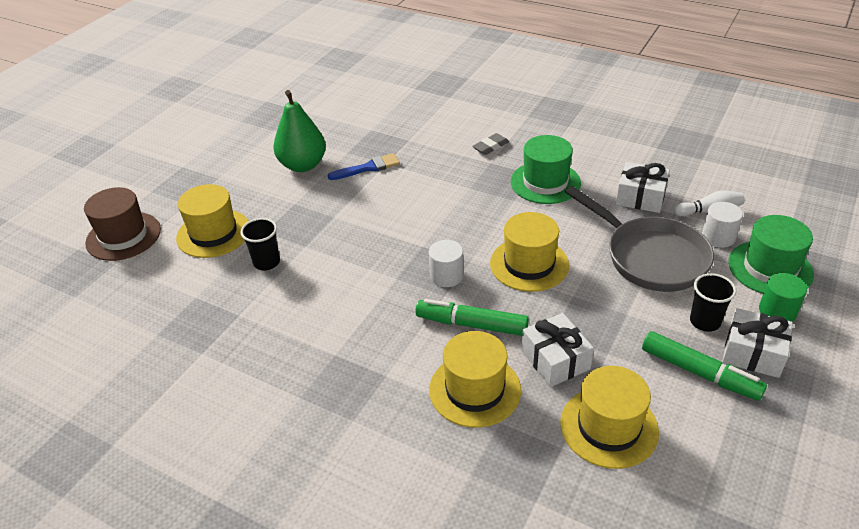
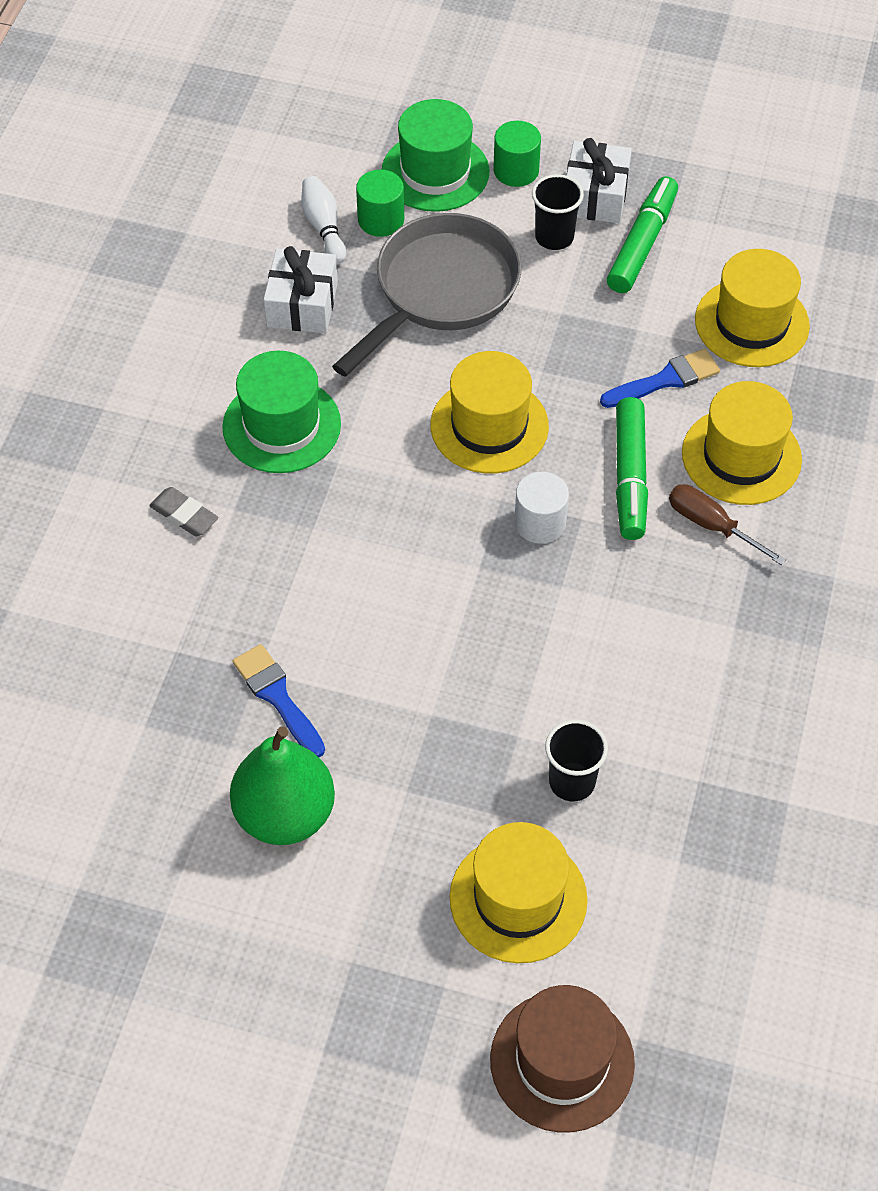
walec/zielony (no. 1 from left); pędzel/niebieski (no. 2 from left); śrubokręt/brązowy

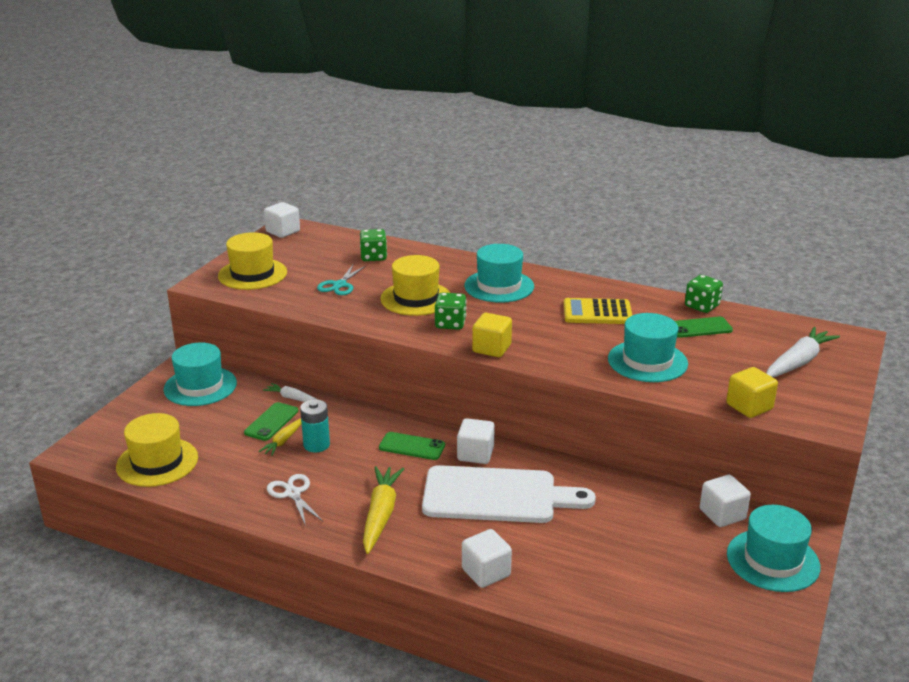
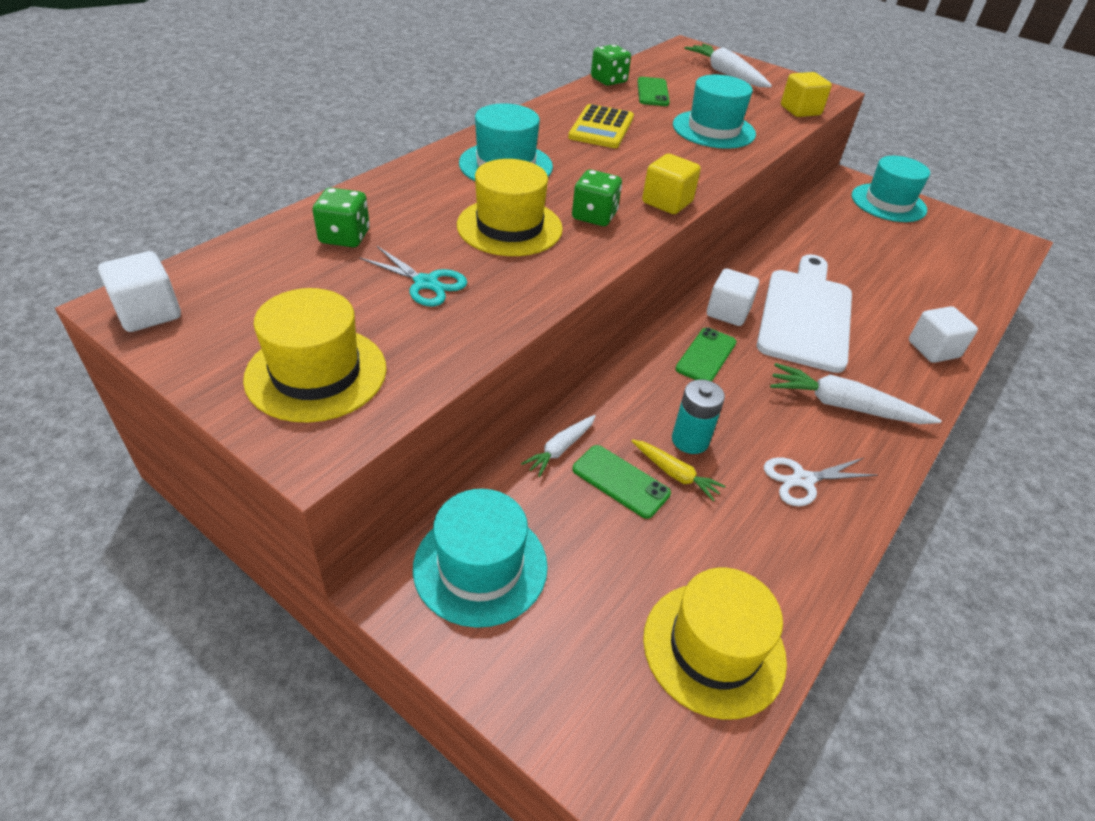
marchewka/biały (no. 3 from left); sześcian/biały (no. 4 from left in the first image)

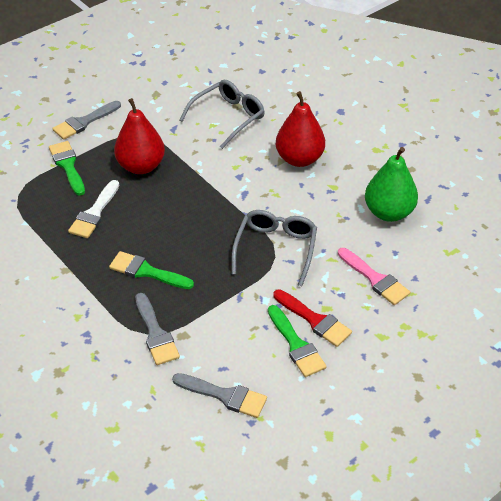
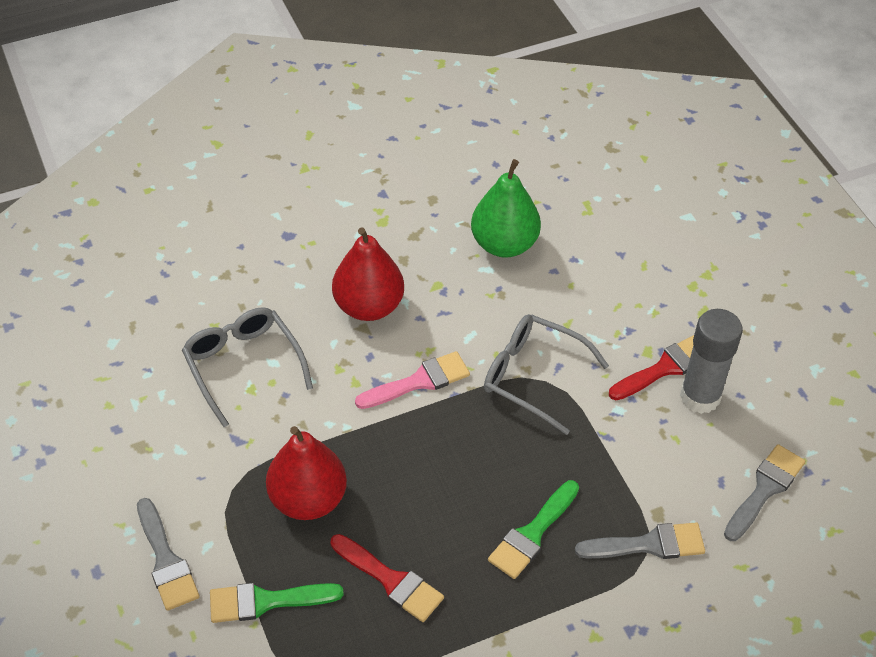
pędzel/czerwony (no. 1 from left); pędzel/różowy; klej w sztyfcie/szary

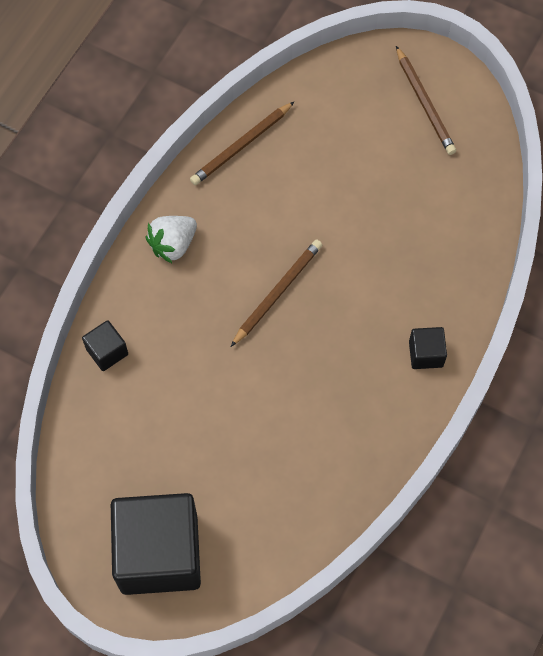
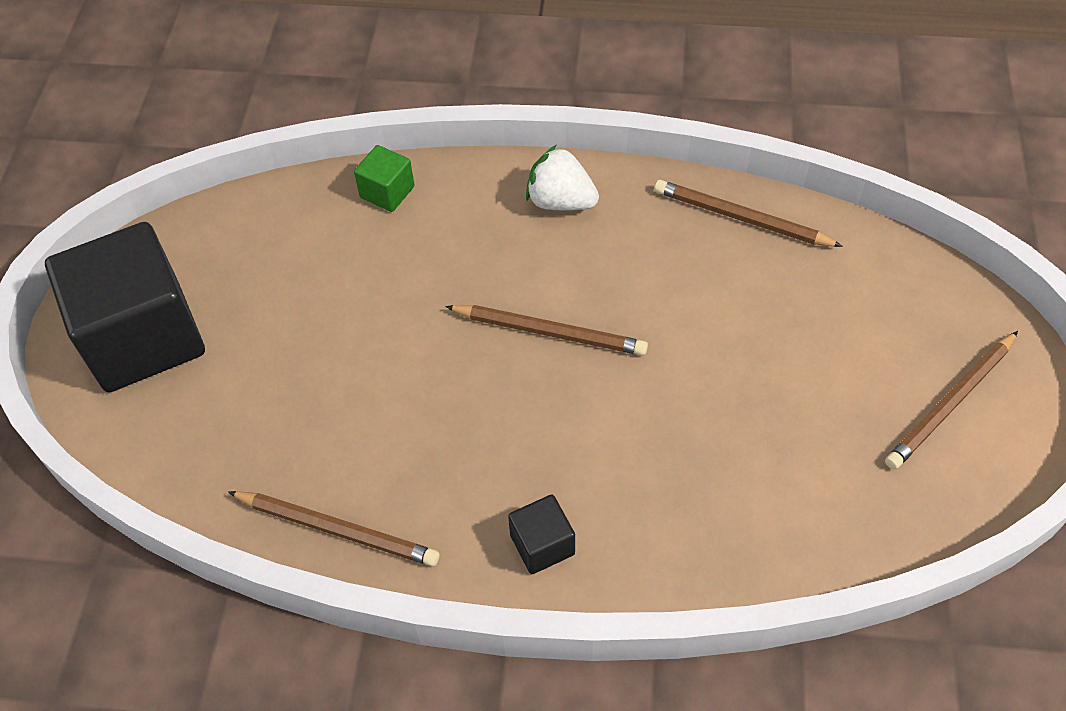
sześcian/zielony; ołówek/brązowy (no. 1 from left)

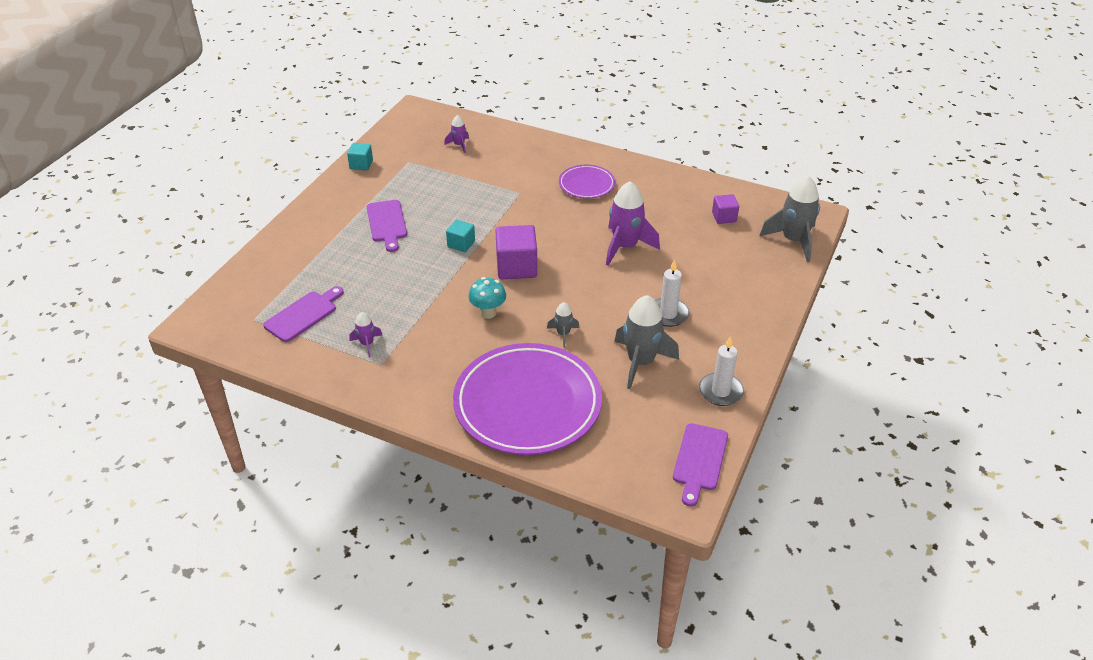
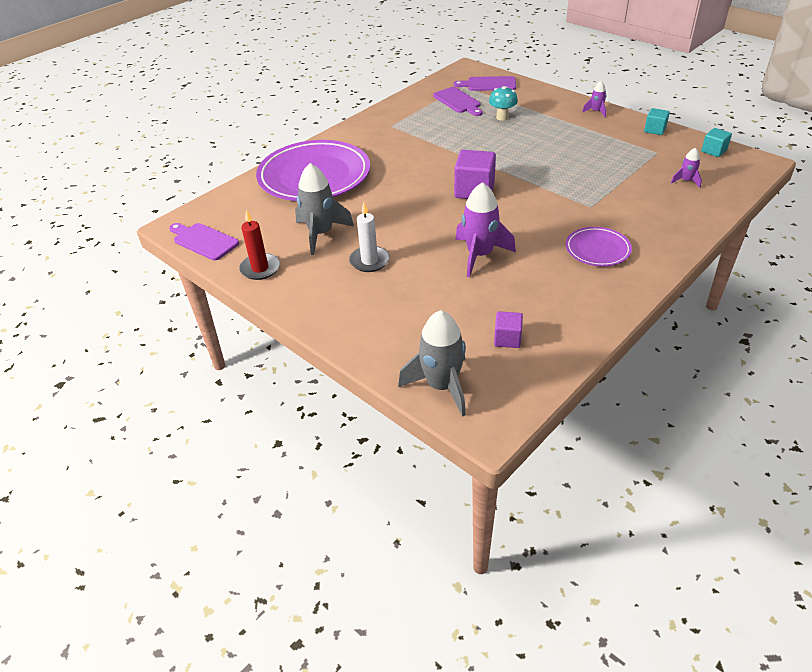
deska do krojenia/fioletowy (no. 3 from left); sześcian/turkusowy (no. 2 from left); grzyb/turkusowy; rakieta/szary (no. 1 from left in the first image); rakieta/fioletowy (no. 2 from left); świeca/czerwony

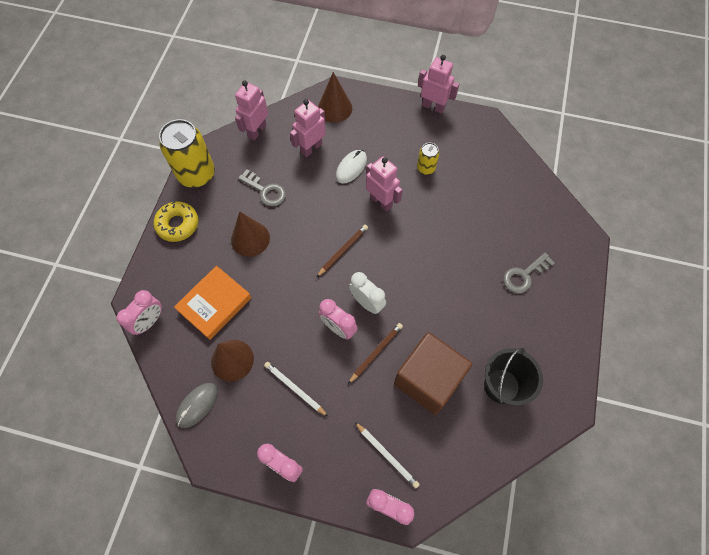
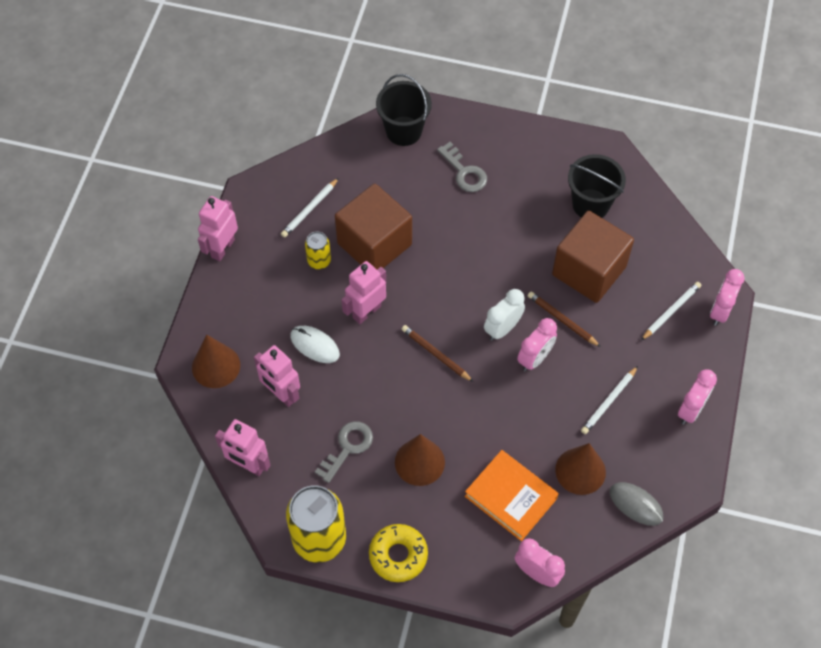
wiadro/czarny (no. 1 from left); ołówek/biały (no. 1 from left); sześcian/brązowy (no. 1 from left)

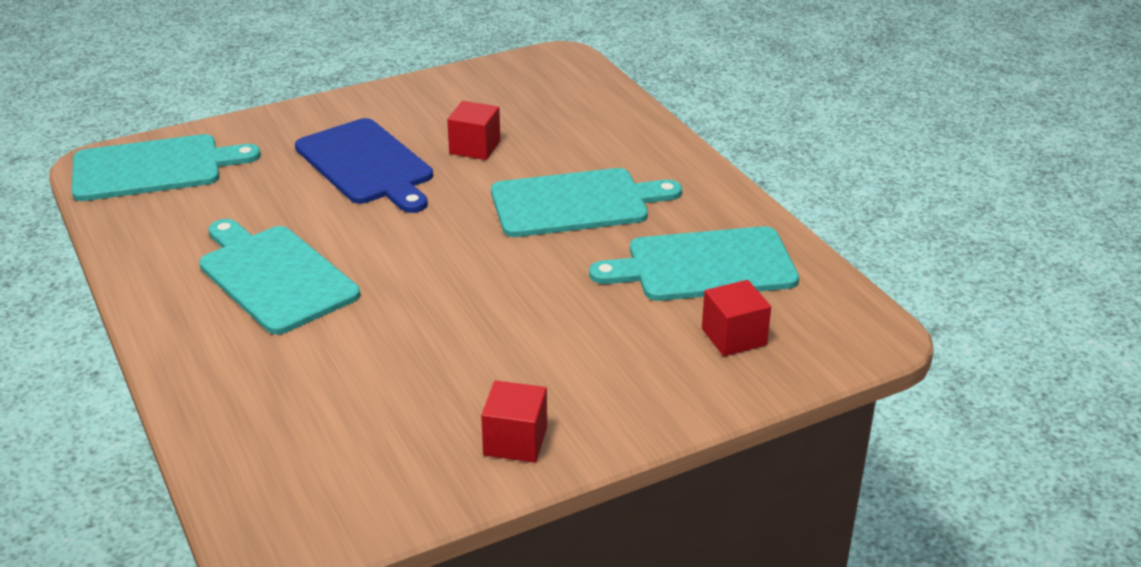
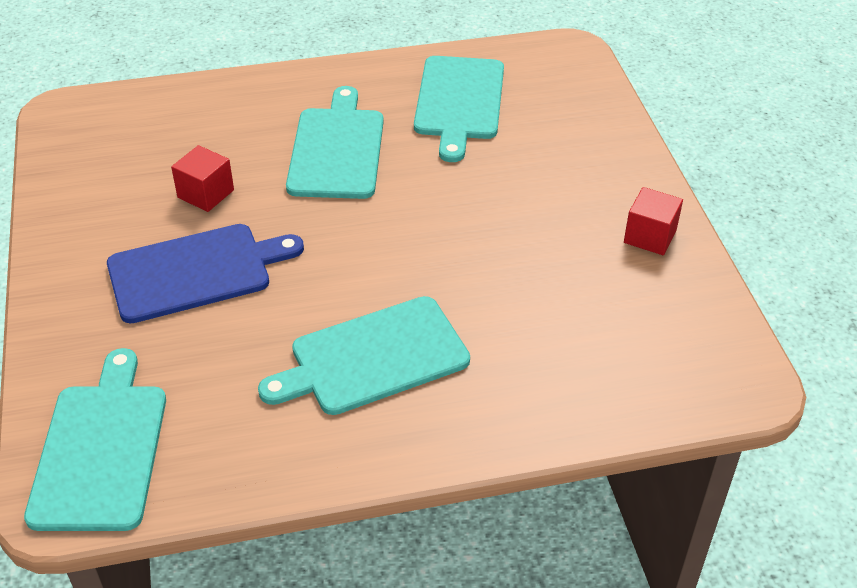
sześcian/czerwony (no. 3 from left in the first image)

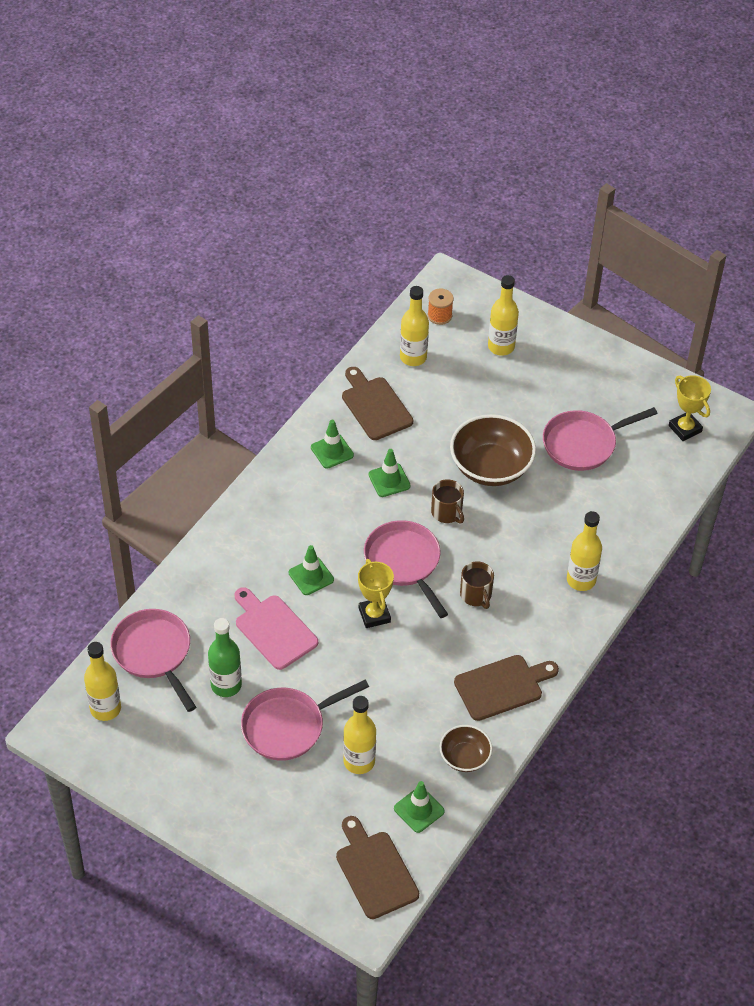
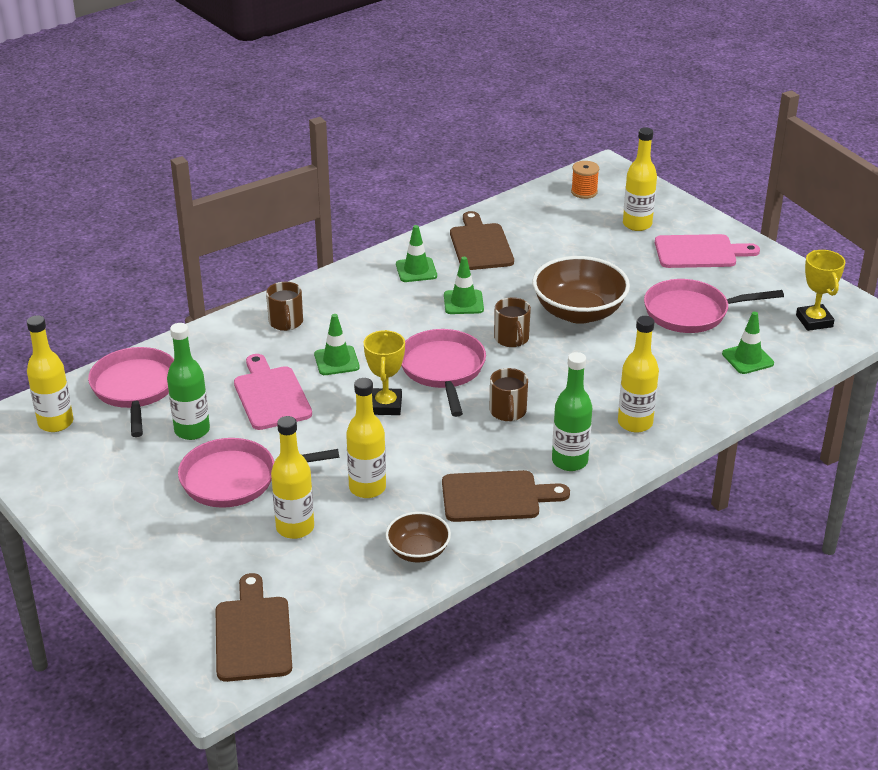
butelka/żółty (no. 3 from left); pachołek/zielony (no. 4 from left); deska do krojenia/różowy (no. 2 from left); kubek/brązowy (no. 1 from left); butelka/zielony (no. 2 from left)

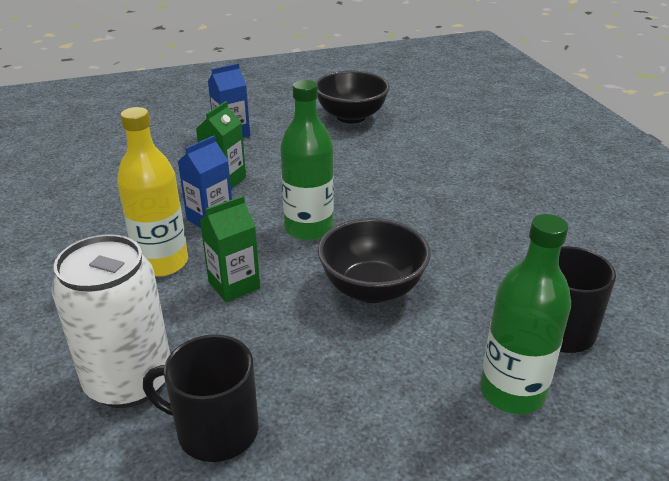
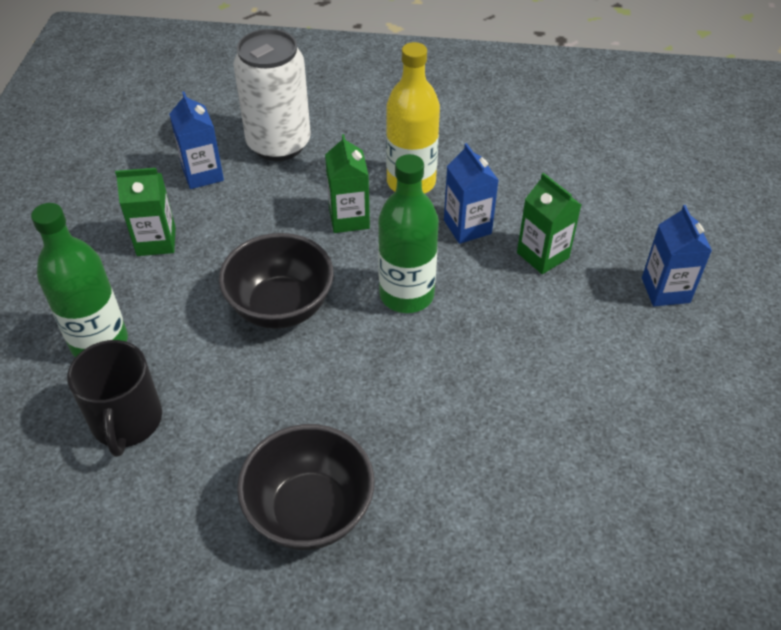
miska/czarny (no. 2 from left); karton mleka/niebieski (no. 1 from left); karton mleka/zielony (no. 1 from left)

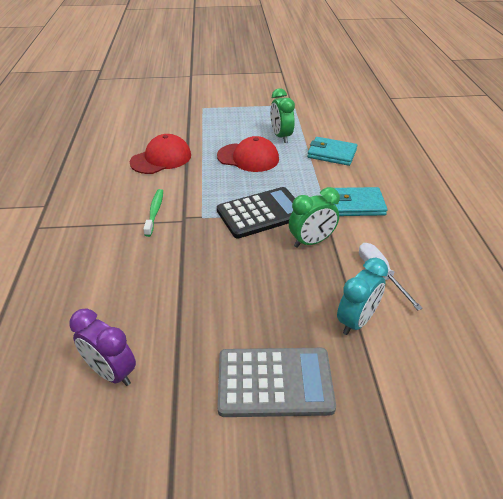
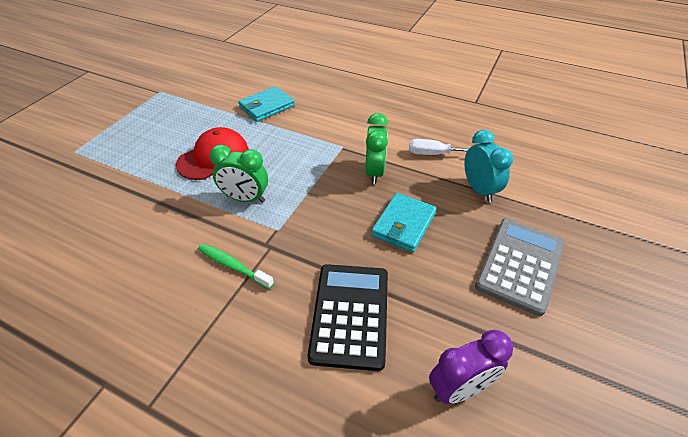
budzik/zielony (no. 1 from left); czapka/czerwony (no. 1 from left in the first image); kalkulator/czarny; portfel/turkusowy (no. 2 from left)

